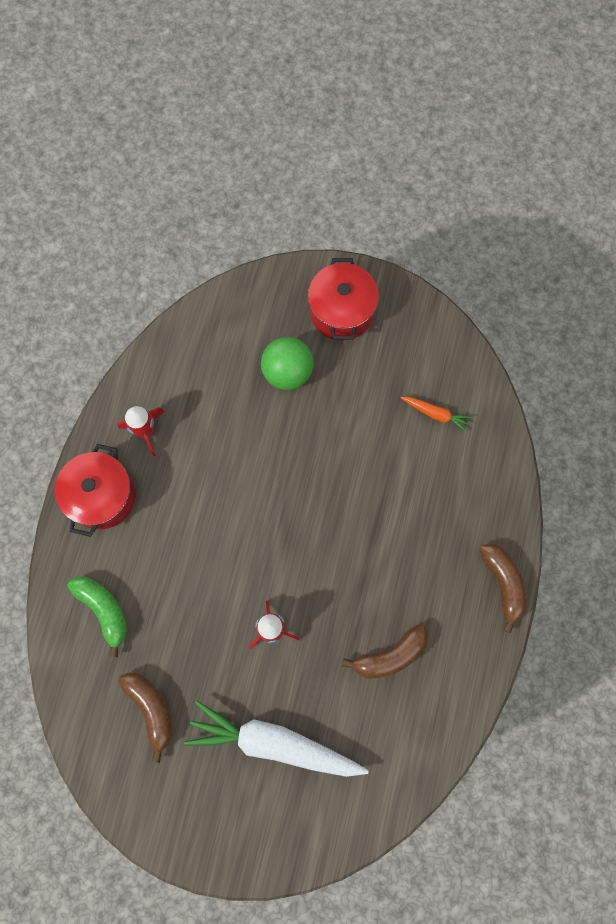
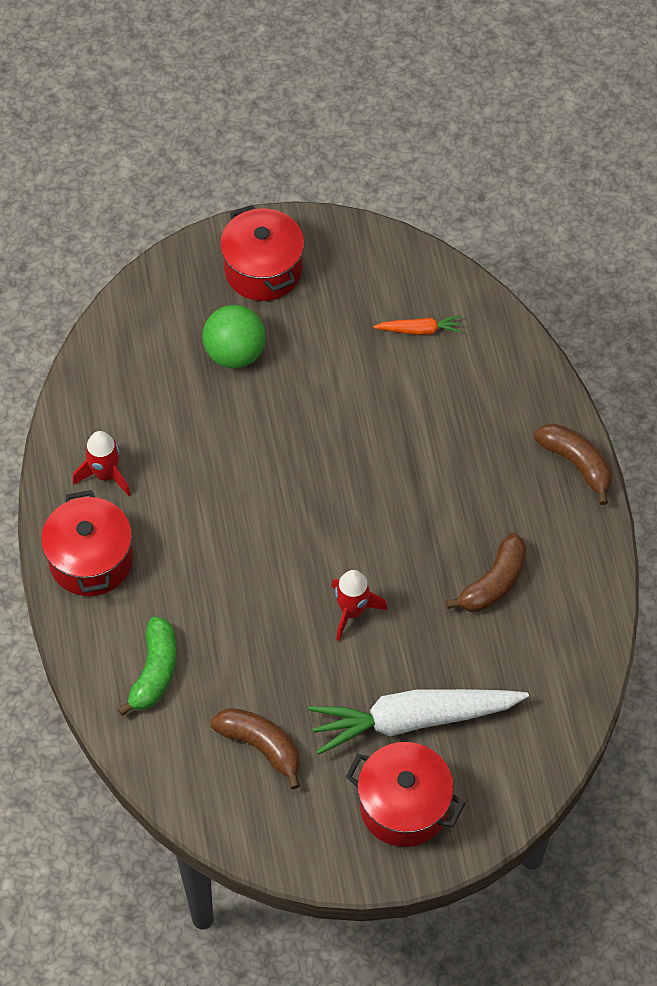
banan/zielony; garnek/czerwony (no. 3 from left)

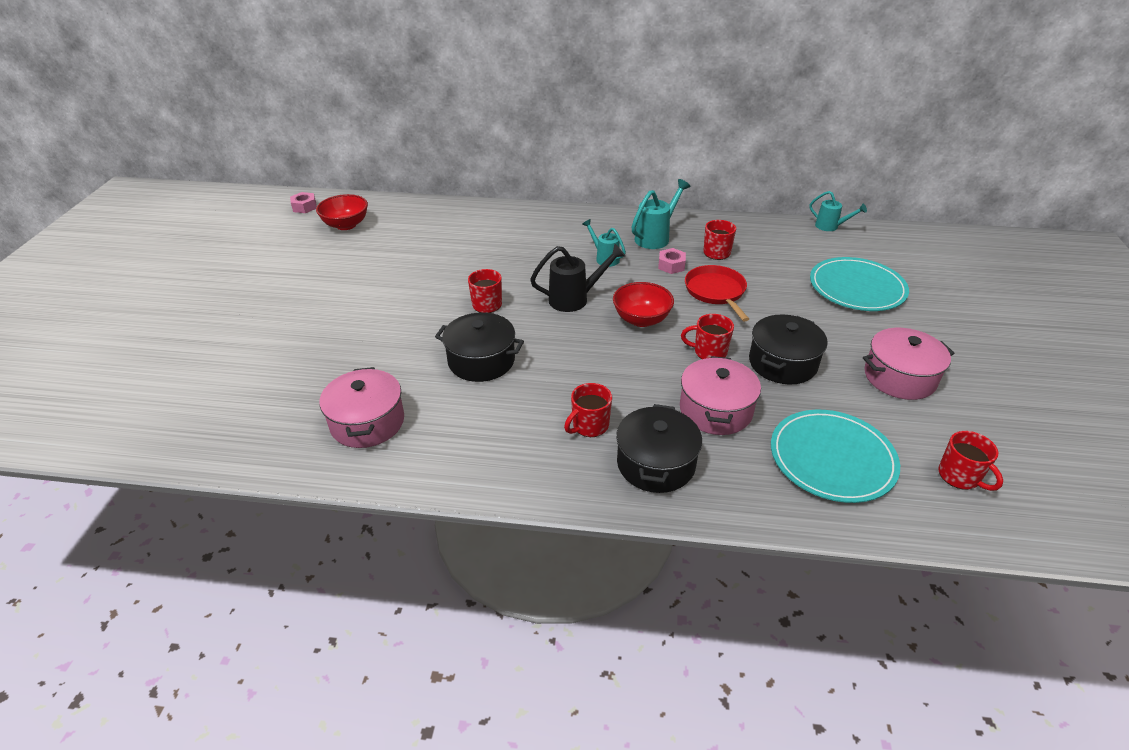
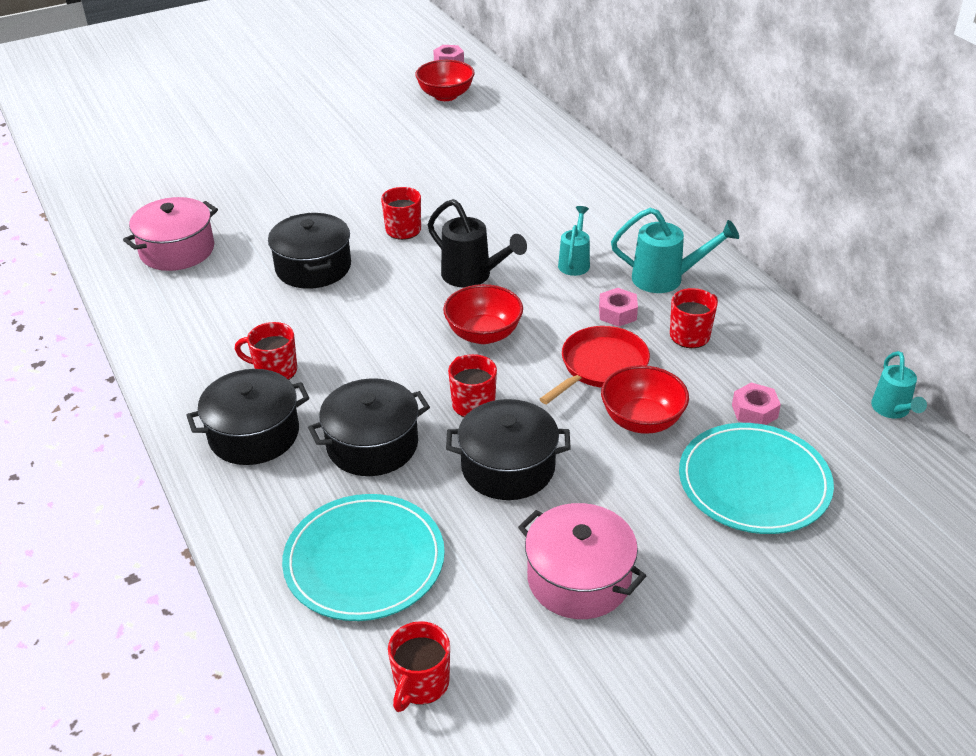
garnek/czarny (no. 3 from left); miska/czerwony (no. 3 from left); nakrętka/różowy (no. 3 from left)

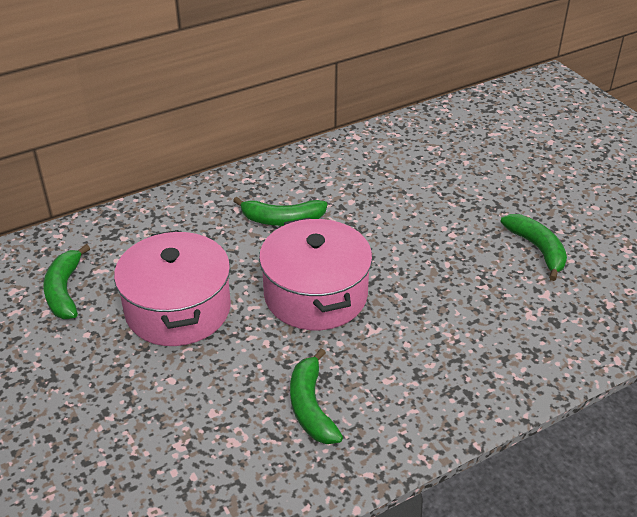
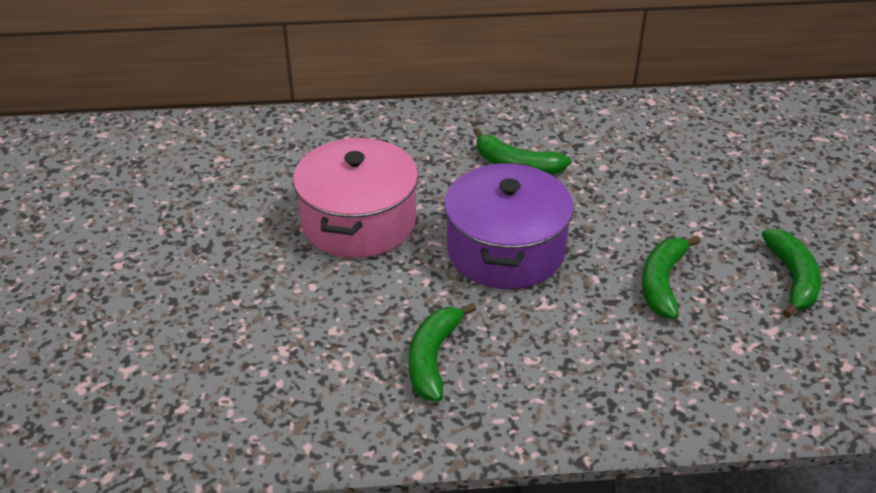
garnek/fioletowy; banan/zielony (no. 3 from left)

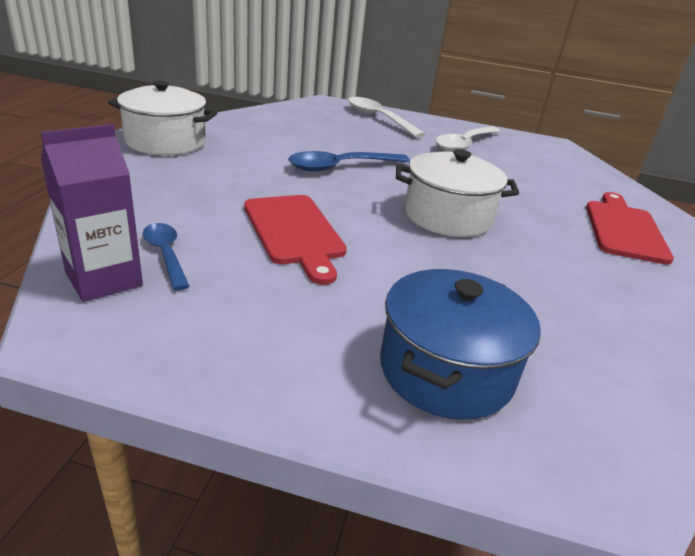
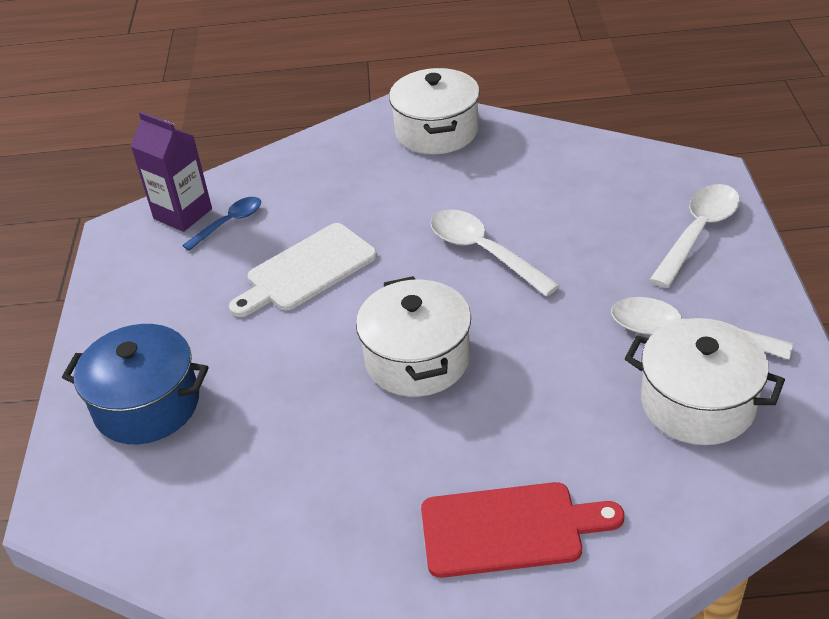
łyżka/biały (no. 1 from left); deska do krojenia/biały; garnek/biały (no. 3 from left)

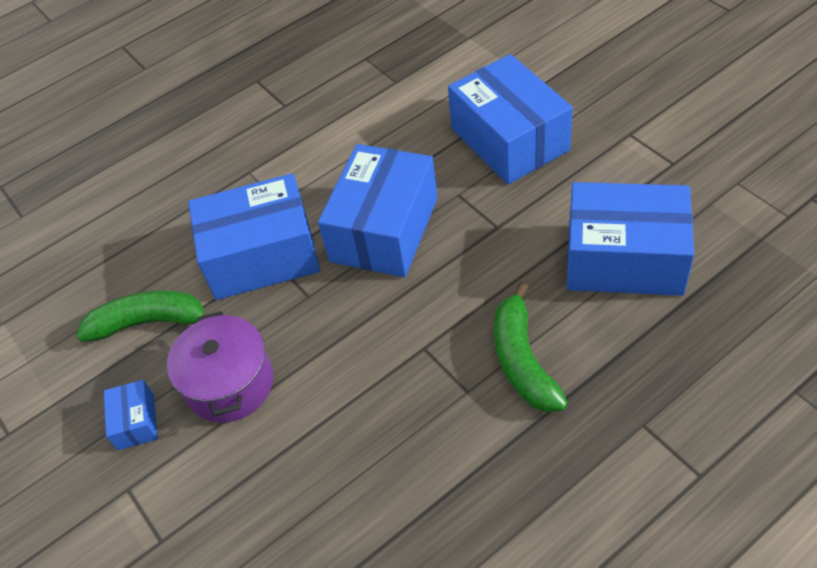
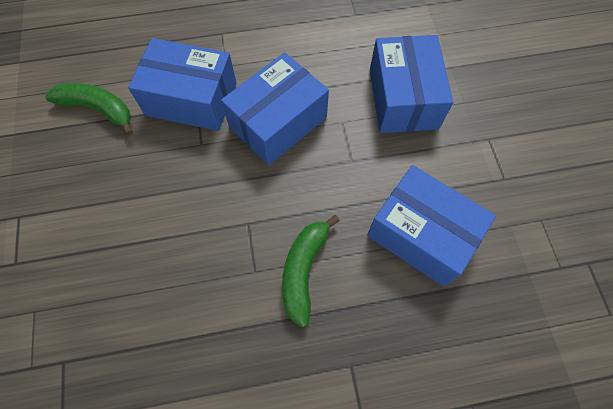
garnek/fioletowy; pudełko/niebieski (no. 1 from left in the first image)

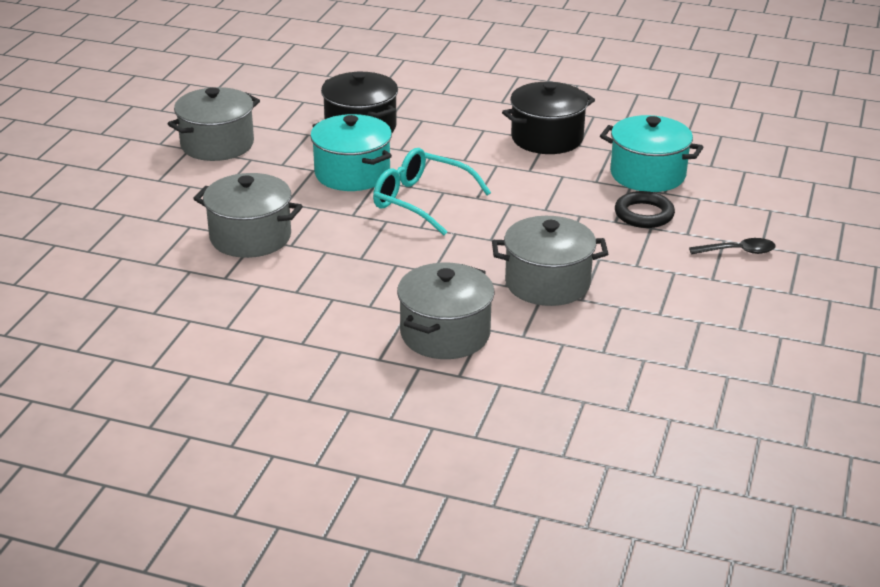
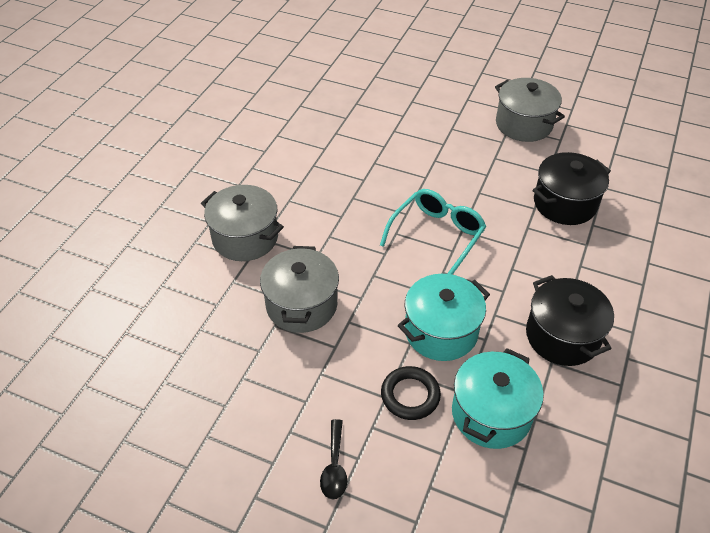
garnek/turkusowy (no. 1 from left); garnek/szary (no. 2 from left in the first image)

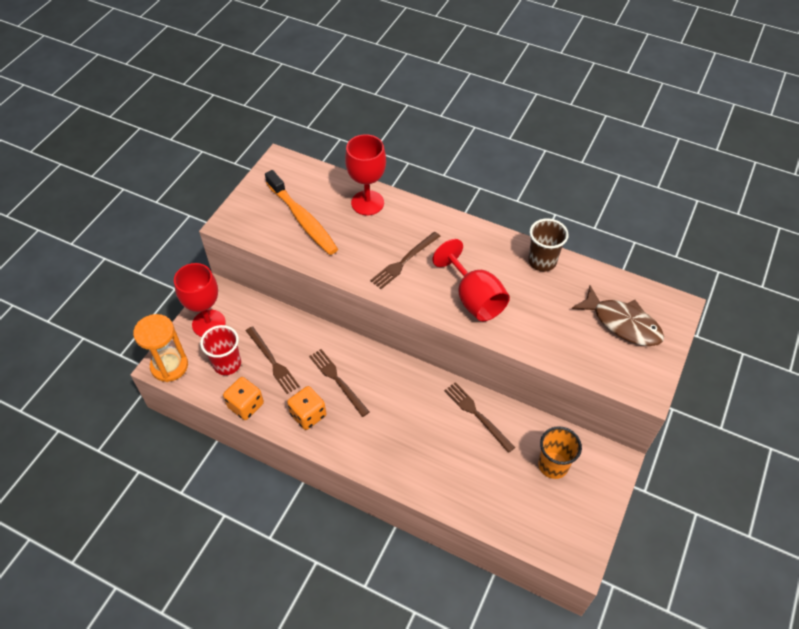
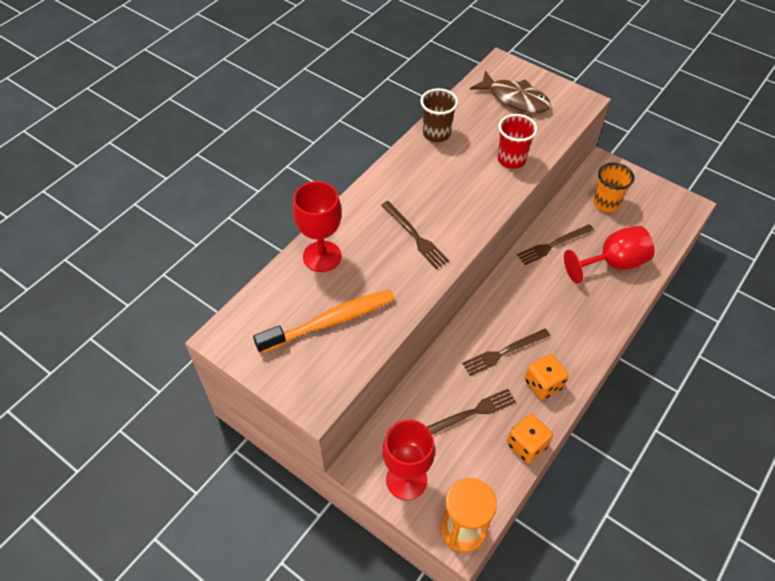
kielich/czerwony (no. 3 from left); ryba/brązowy; szklanka/czerwony

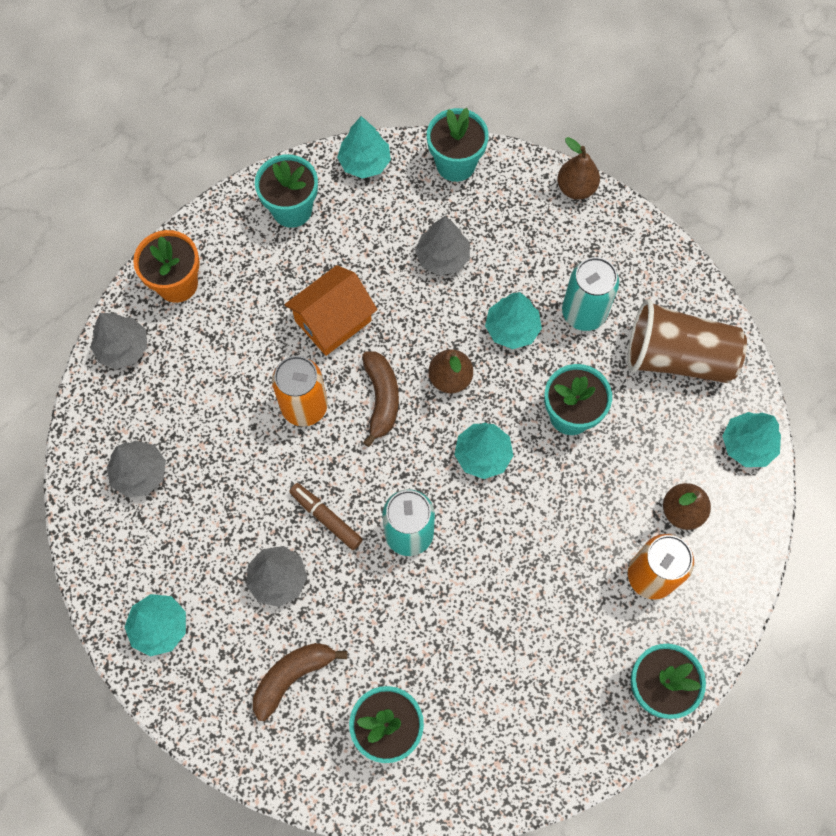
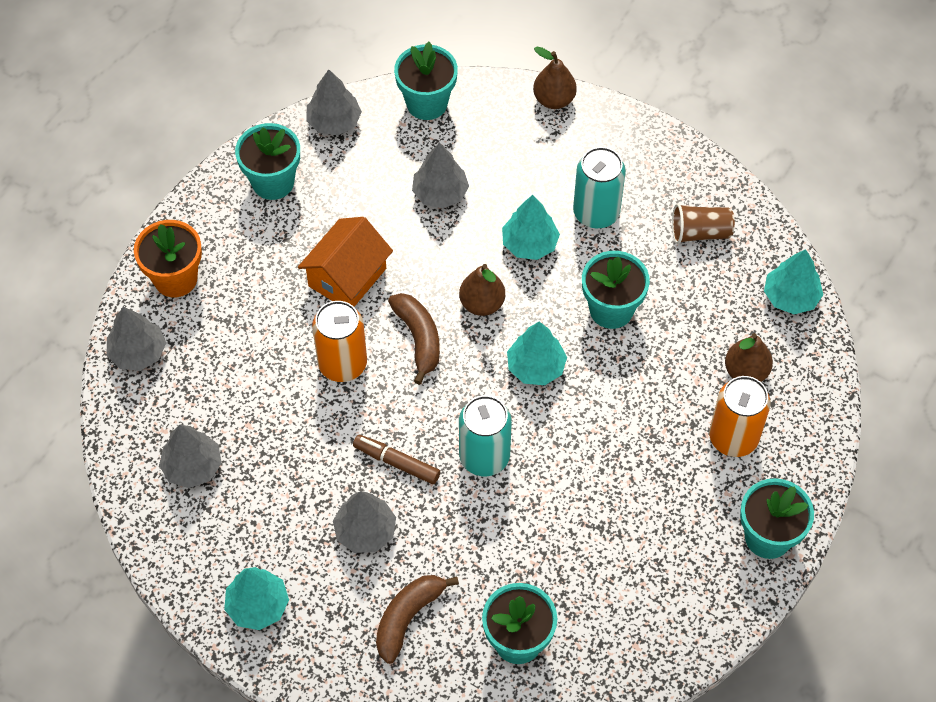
drzewko/szary (no. 3 from left); szklanka/brązowy

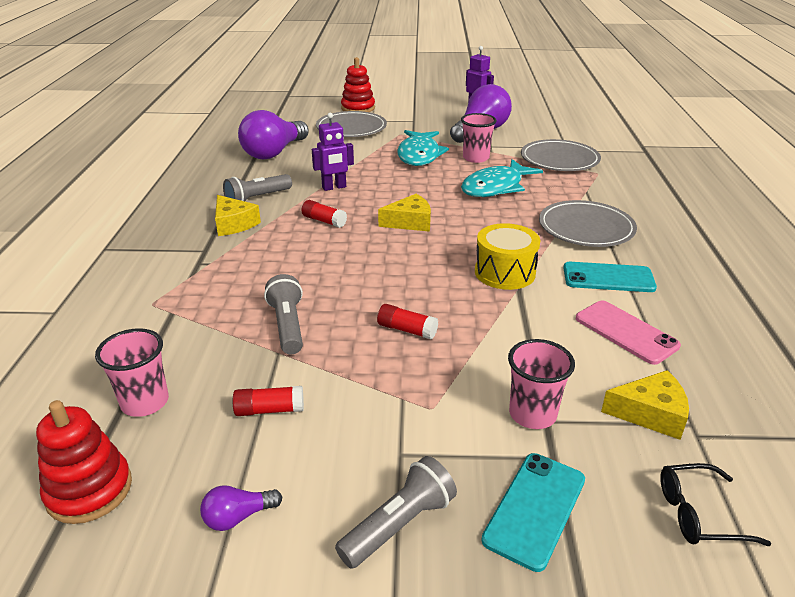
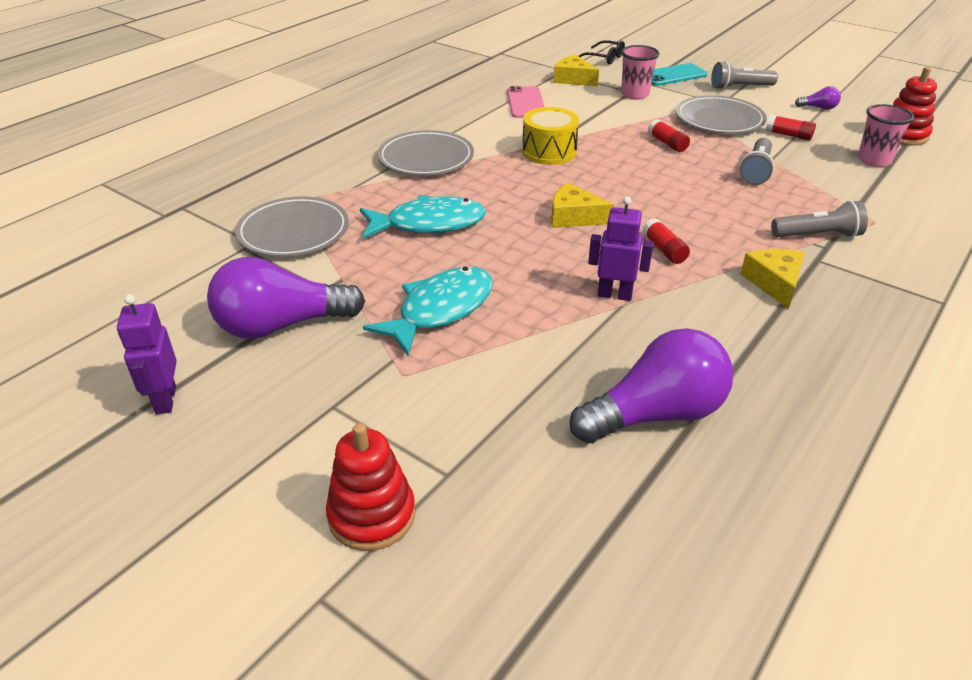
talerz/szary (no. 3 from left); szklanka/różowy (no. 2 from left in the first image); latarka/szary (no. 3 from left); telefon/turkusowy (no. 2 from left in the first image)

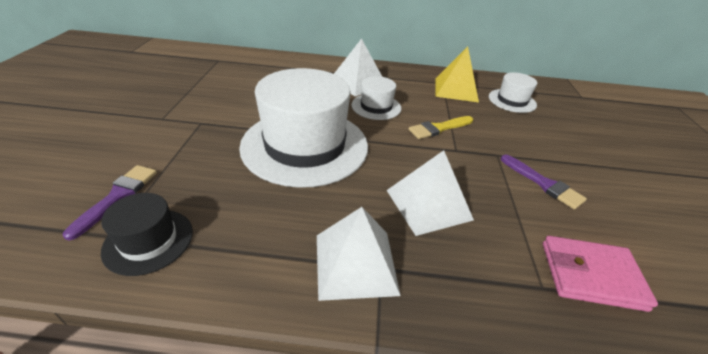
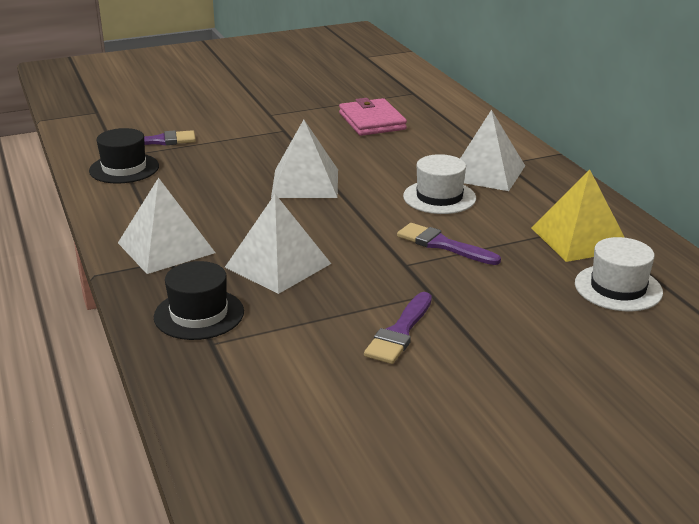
piramida/biały (no. 3 from left); pędzel/fioletowy (no. 3 from left); portfel/różowy; kapelusz/czarny (no. 2 from left)

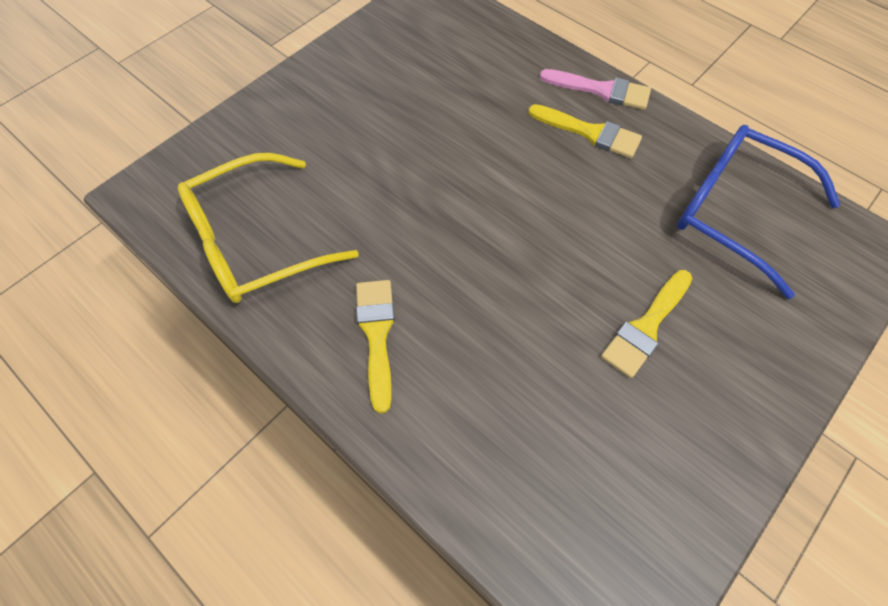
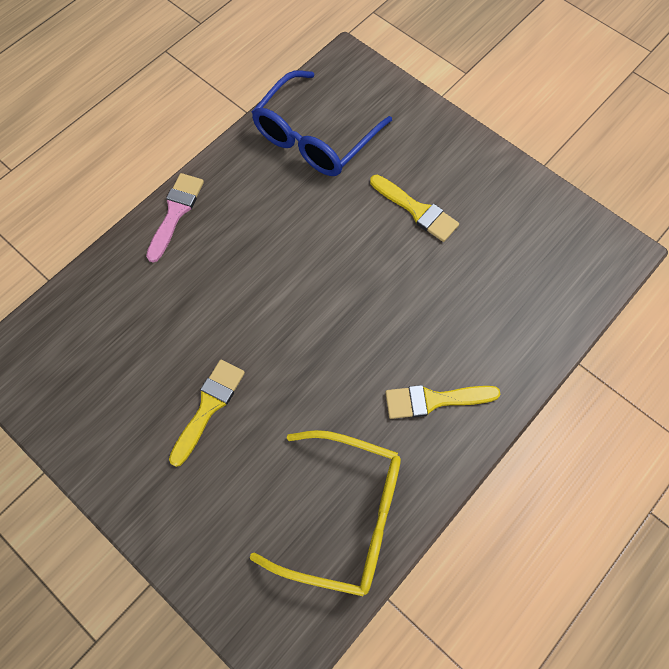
pędzel/żółty (no. 1 from left); okulary/żółty

